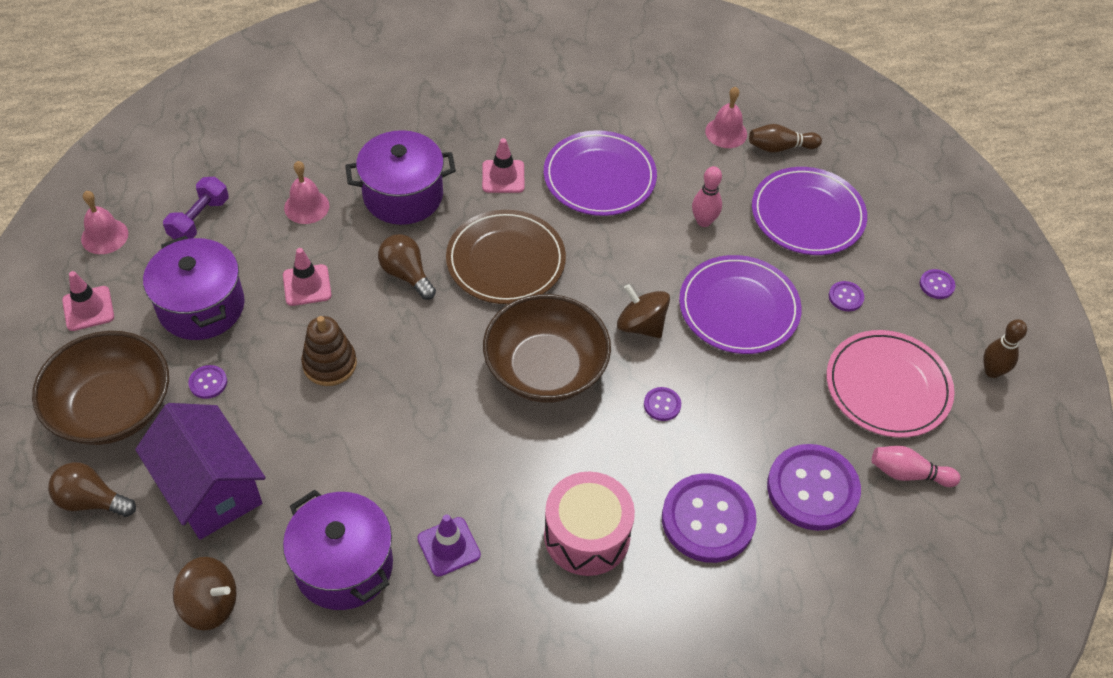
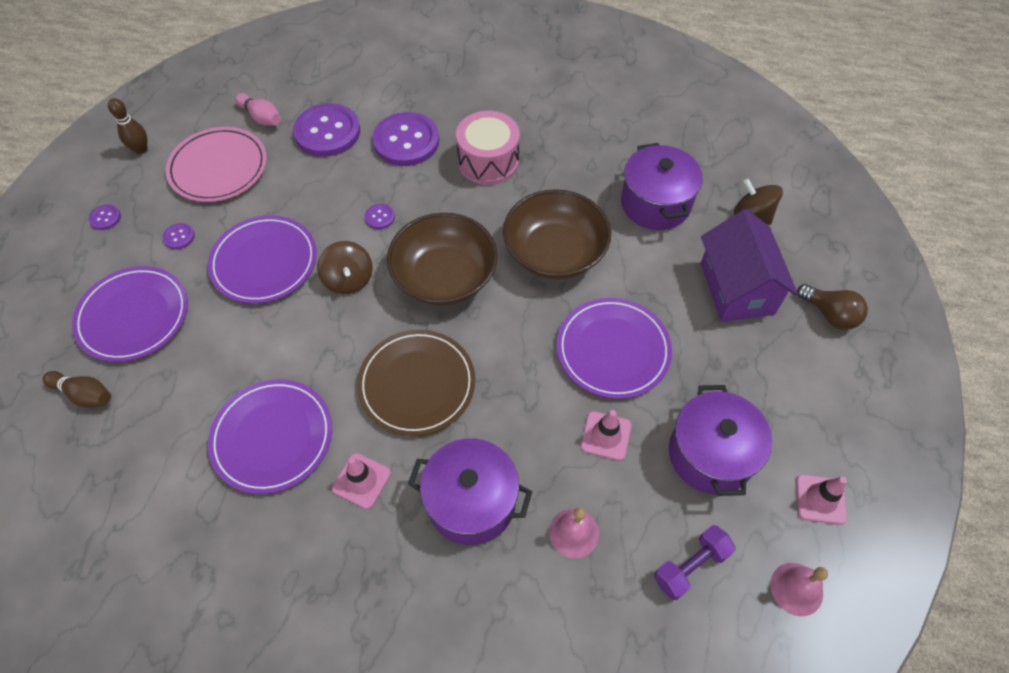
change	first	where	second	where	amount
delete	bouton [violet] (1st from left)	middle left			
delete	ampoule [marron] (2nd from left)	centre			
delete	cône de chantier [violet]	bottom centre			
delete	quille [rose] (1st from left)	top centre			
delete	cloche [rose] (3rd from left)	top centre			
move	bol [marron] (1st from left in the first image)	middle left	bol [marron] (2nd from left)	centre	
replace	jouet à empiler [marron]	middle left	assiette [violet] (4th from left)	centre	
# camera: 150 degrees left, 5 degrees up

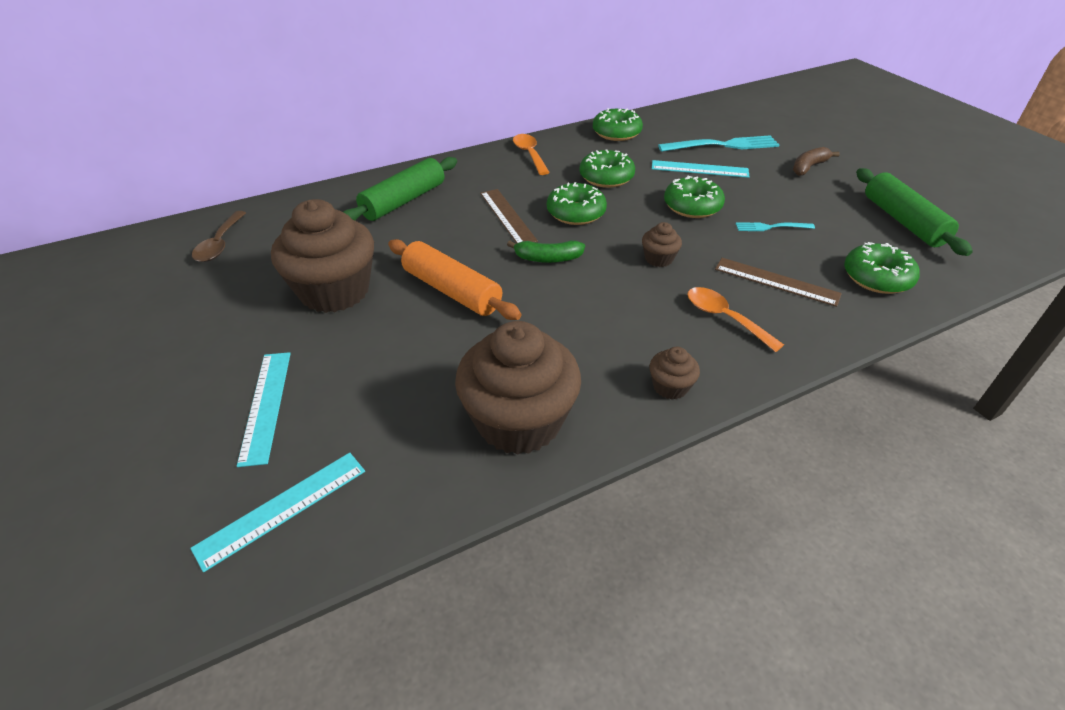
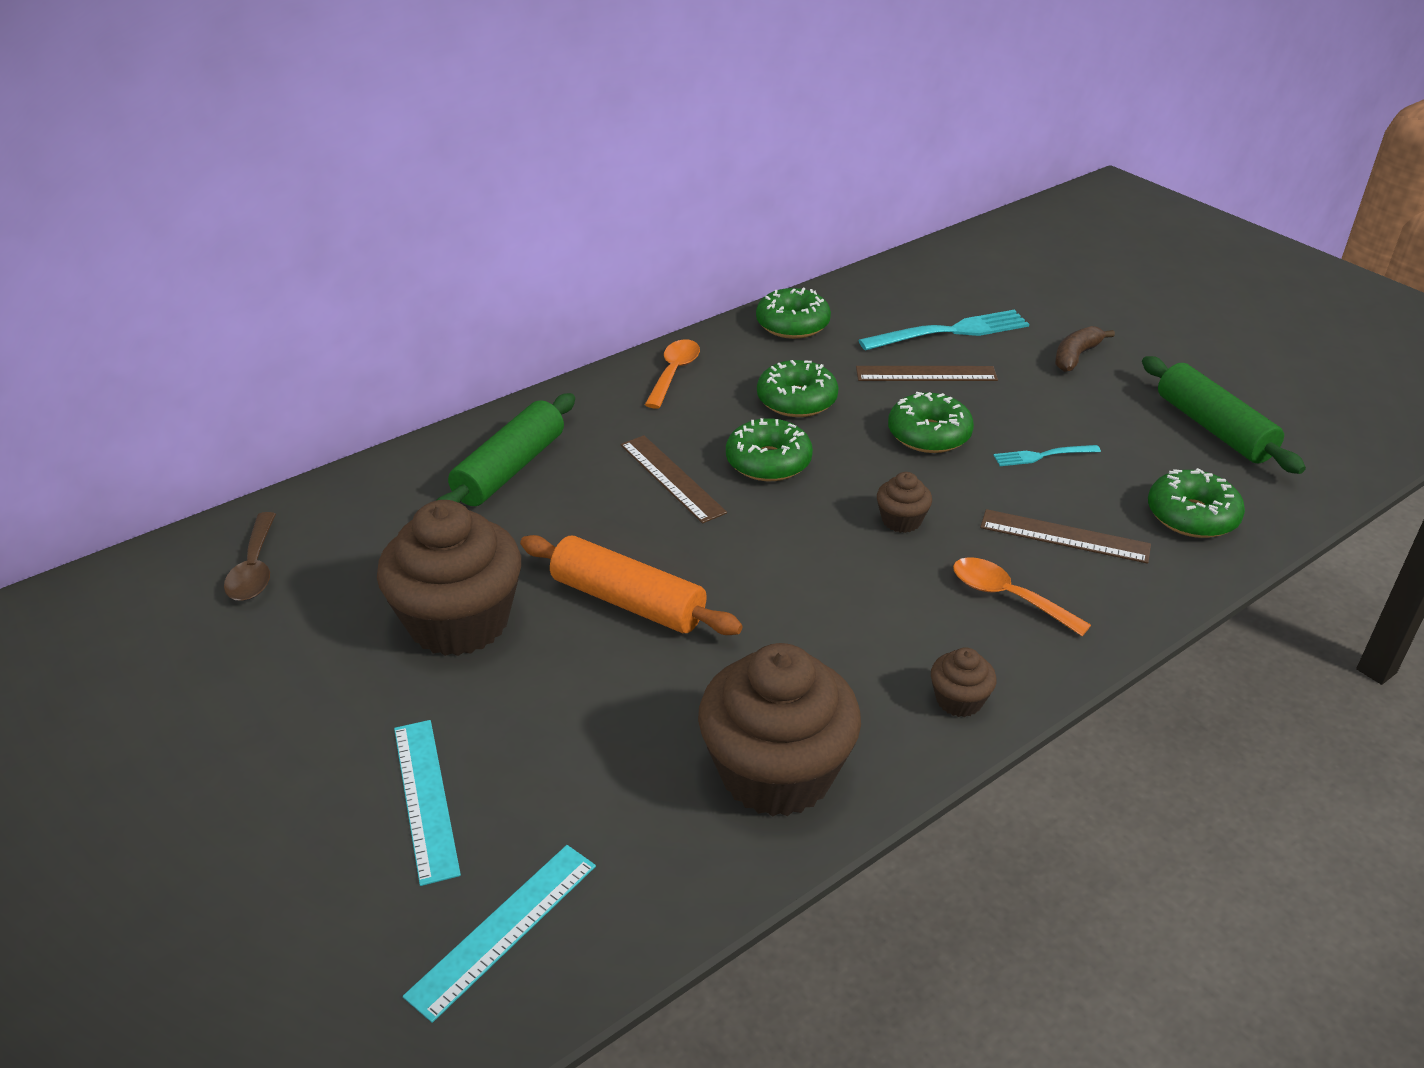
change	first	where	second	where	amount
delete	banane [vert]	centre			
recolor	règle [turquoise] (3rd from left)	top centre	règle [marron] (2nd from left)	centre	
rotate	cuillère [orange] (1st from left)	top centre		centre	45 degrees clockwise
# camera: 10 degrees left, 5 degrees down

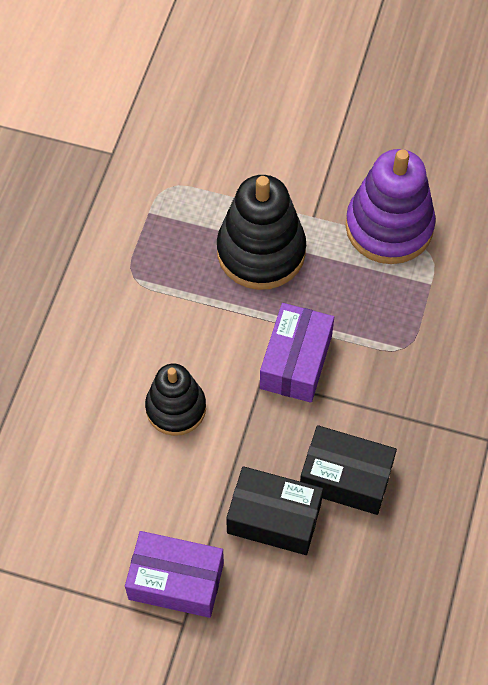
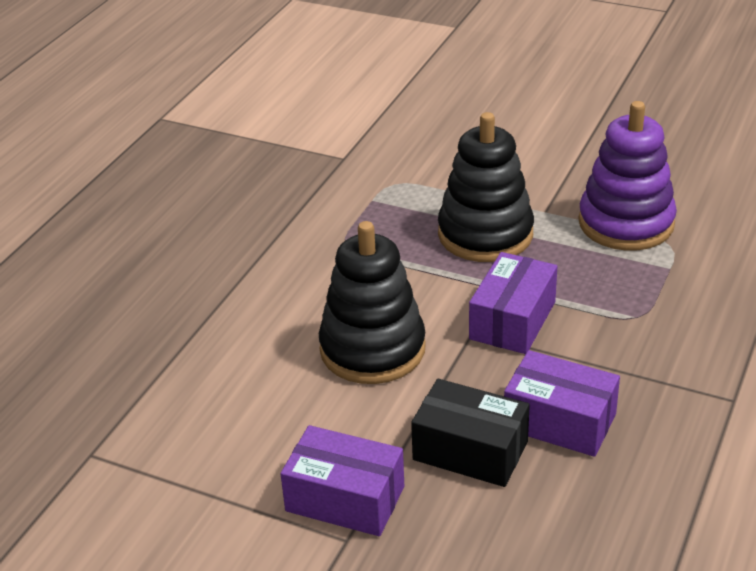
change	first	where	second	where	amount
recolor	boîte [noir] (2nd from left)	bottom right	boîte [violet] (3rd from left)	bottom right	
resize	jouet à empiler [noir] (1st from left)	centre		centre	x1.56
# camera: 10 degrees right, 25 degrees down

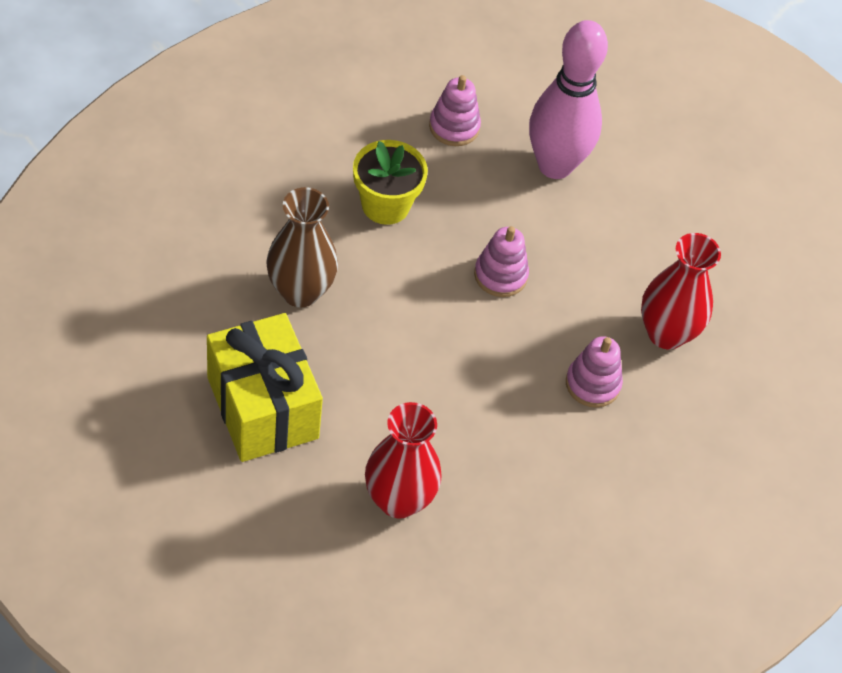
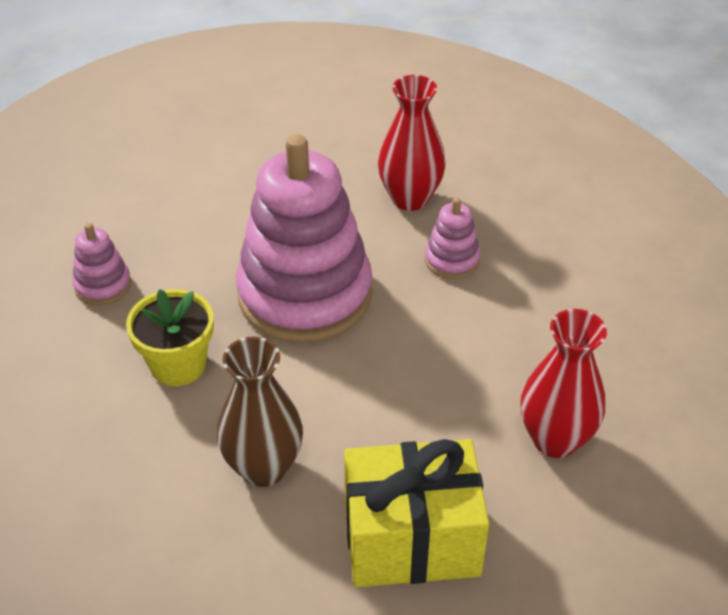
change	first	where	second	where	amount
delete	quille [rose]	top right			
resize	jouet à empiler [rose] (2nd from left)	centre		centre	x2.36
# camera: 65 degrees left, 10 degrees down

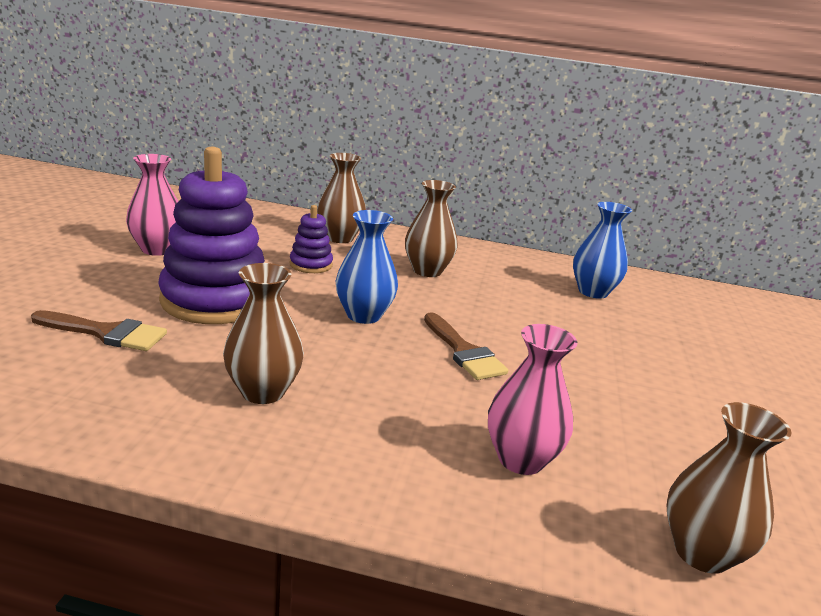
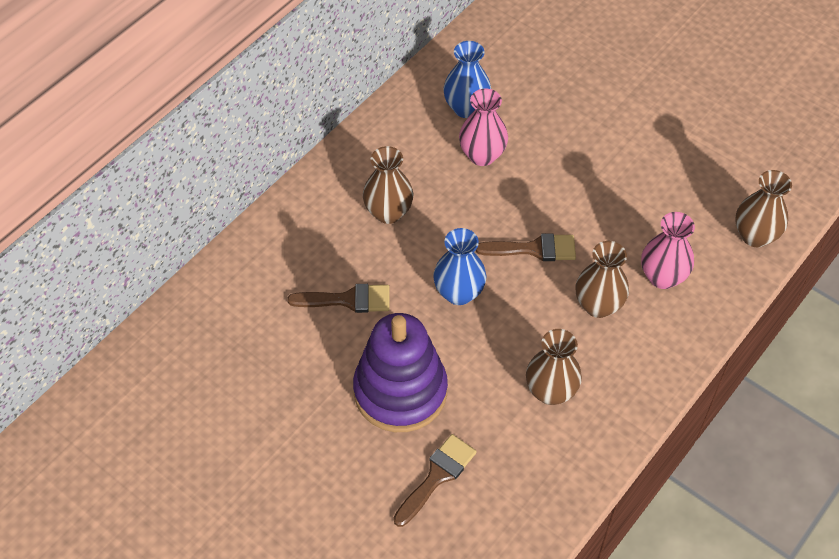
change	first	where	second	where	amount
move	vase [rose] (1st from left)	top left		top centre	
move	vase [marron] (2nd from left in the first image)	top centre	vase [marron] (3rd from left)	middle right	
replace	jouet à empiler [violet] (2nd from left)	centre	pinceau [marron] (1st from left)	centre	
# camera: 60 degrees left, 30 degrees up

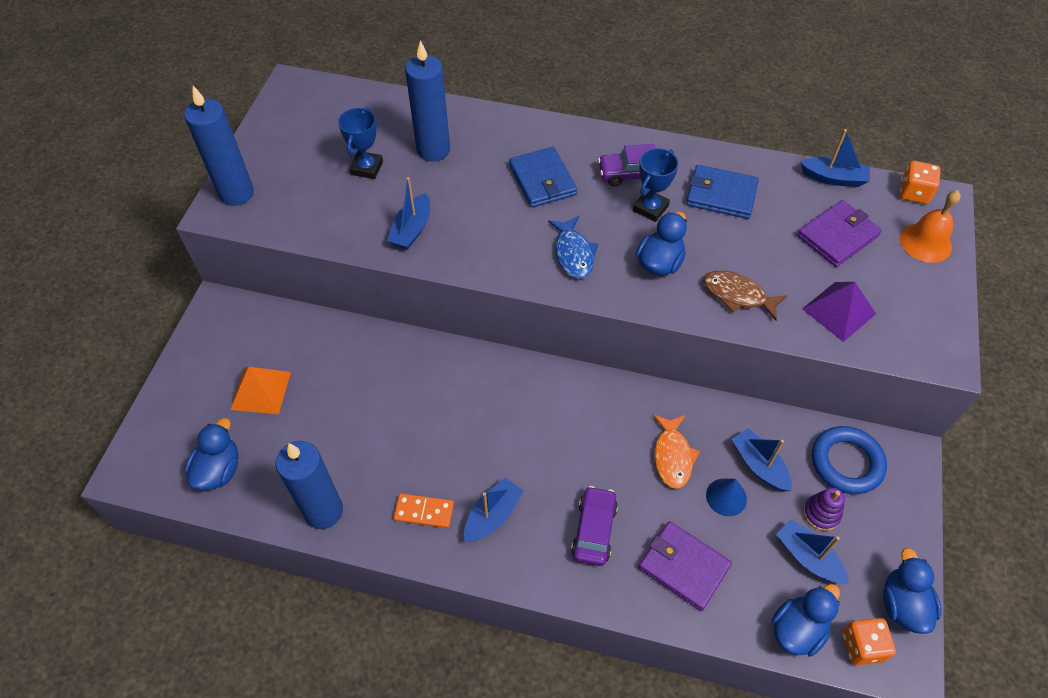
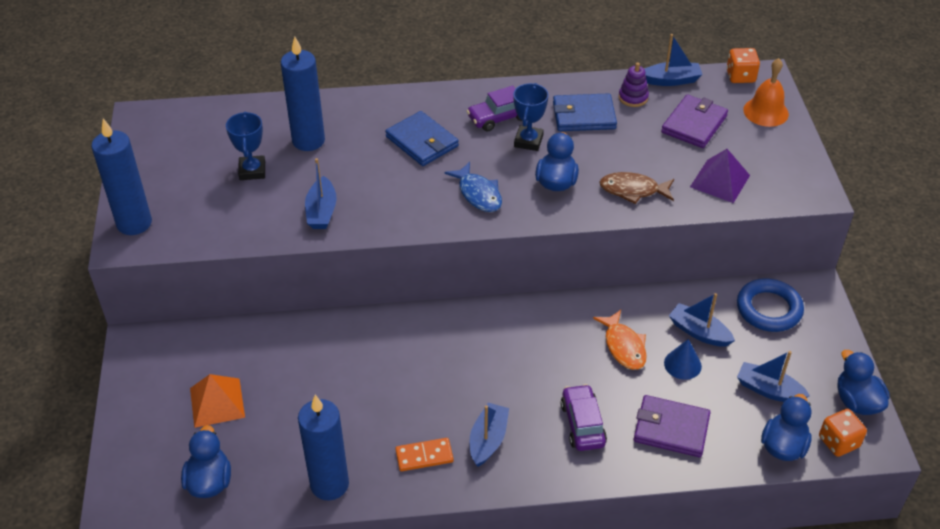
change	first	where	second	where	amount
move	jouet à empiler [violet]	bottom right		top right	
# camera: 20 degrees left, 10 degrees down

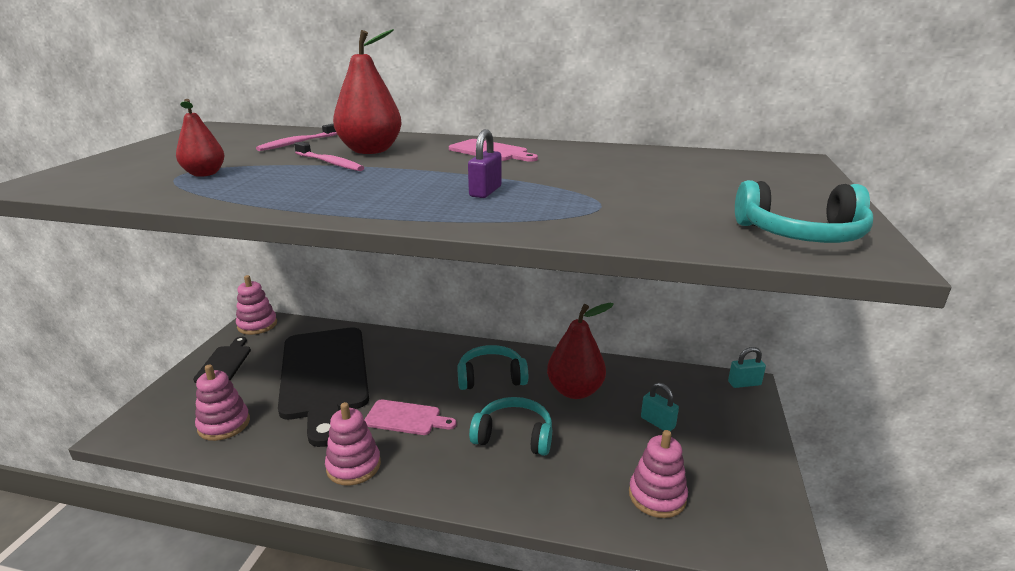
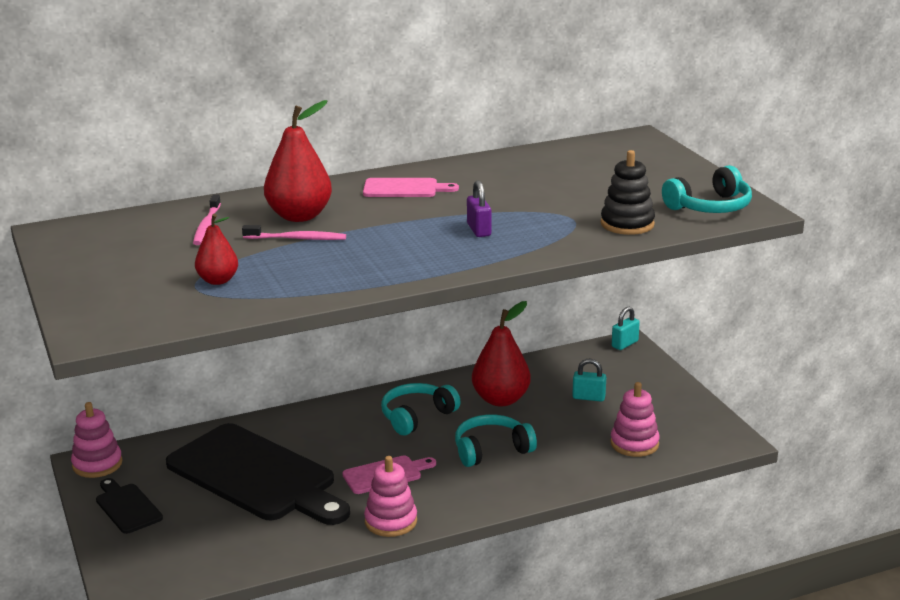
change	first	where	second	where	amount
delete	jouet à empiler [rose] (1st from left)	bottom left			
insert			jouet à empiler [noir]	top right	
# camera: 35 degrees left, 0 degrees up

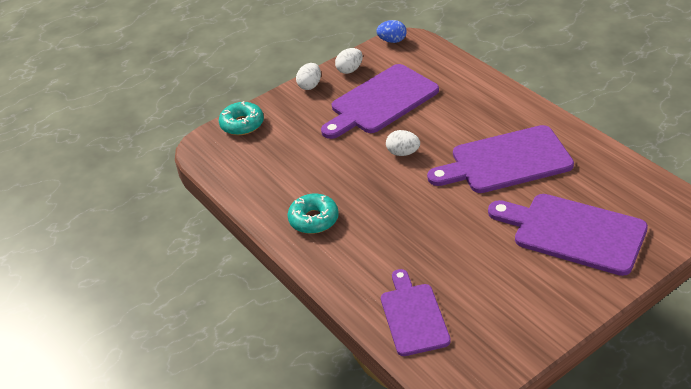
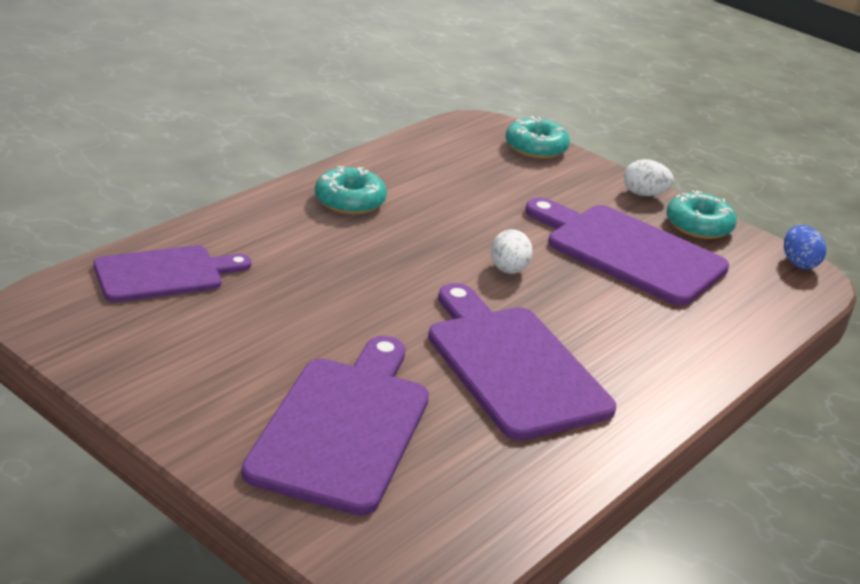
change	first	where	second	where	amount
replace	œuf [blanc] (2nd from left)	top centre	beignet [turquoise] (3rd from left)	middle right	
# camera: 70 degrees right, 10 degrees down

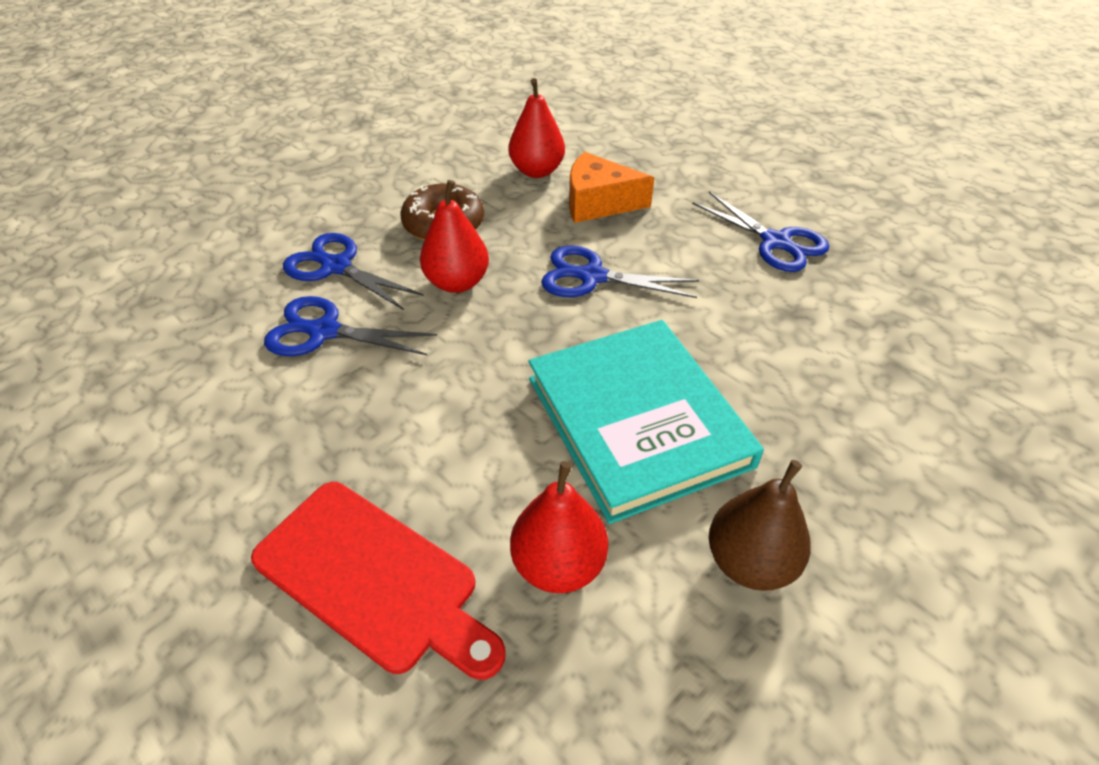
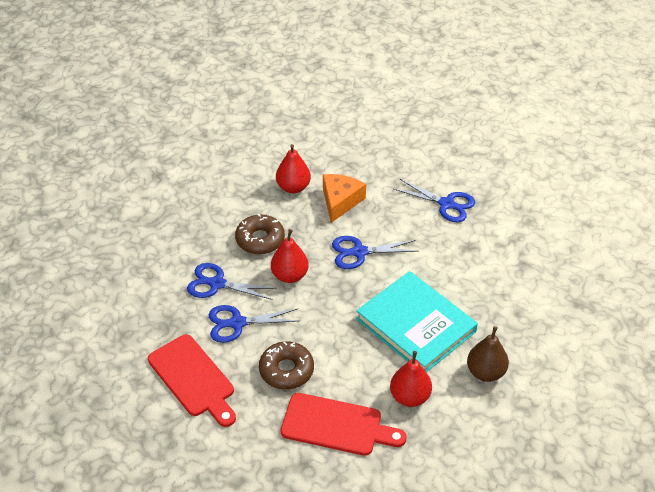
change	first	where	second	where	amount
insert			planche à découper [rouge] (1st from left)	bottom left	
insert			beignet [marron] (2nd from left)	bottom centre	
rotate	fromage [orange]	top centre		centre	120 degrees clockwise
# camera: 20 degrees left, 0 degrees up

